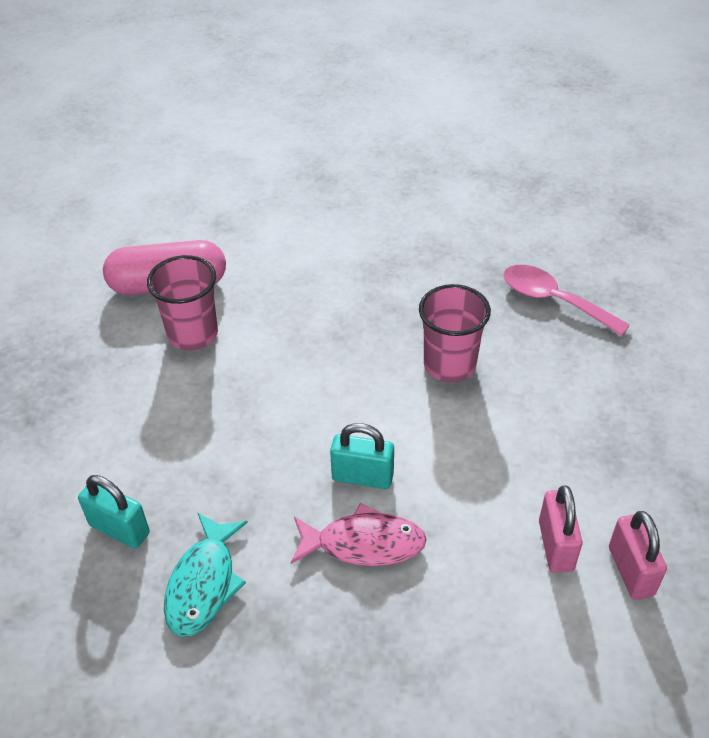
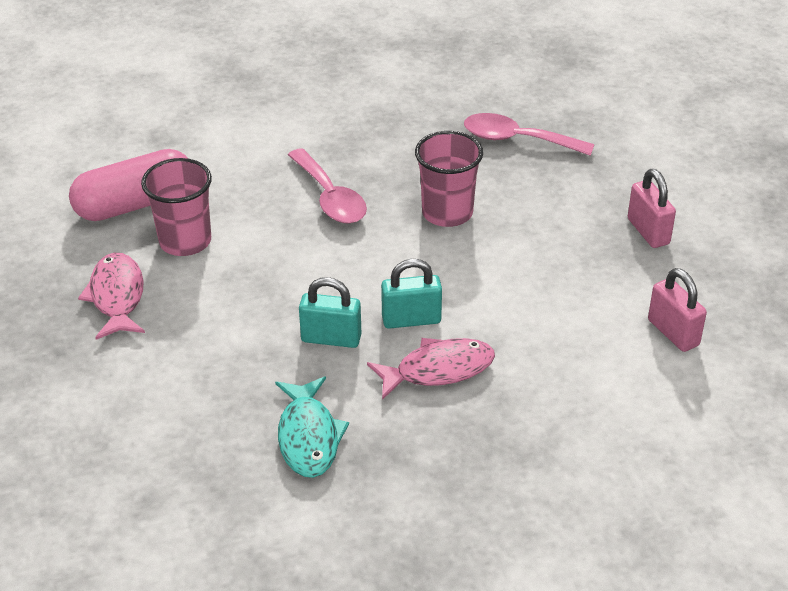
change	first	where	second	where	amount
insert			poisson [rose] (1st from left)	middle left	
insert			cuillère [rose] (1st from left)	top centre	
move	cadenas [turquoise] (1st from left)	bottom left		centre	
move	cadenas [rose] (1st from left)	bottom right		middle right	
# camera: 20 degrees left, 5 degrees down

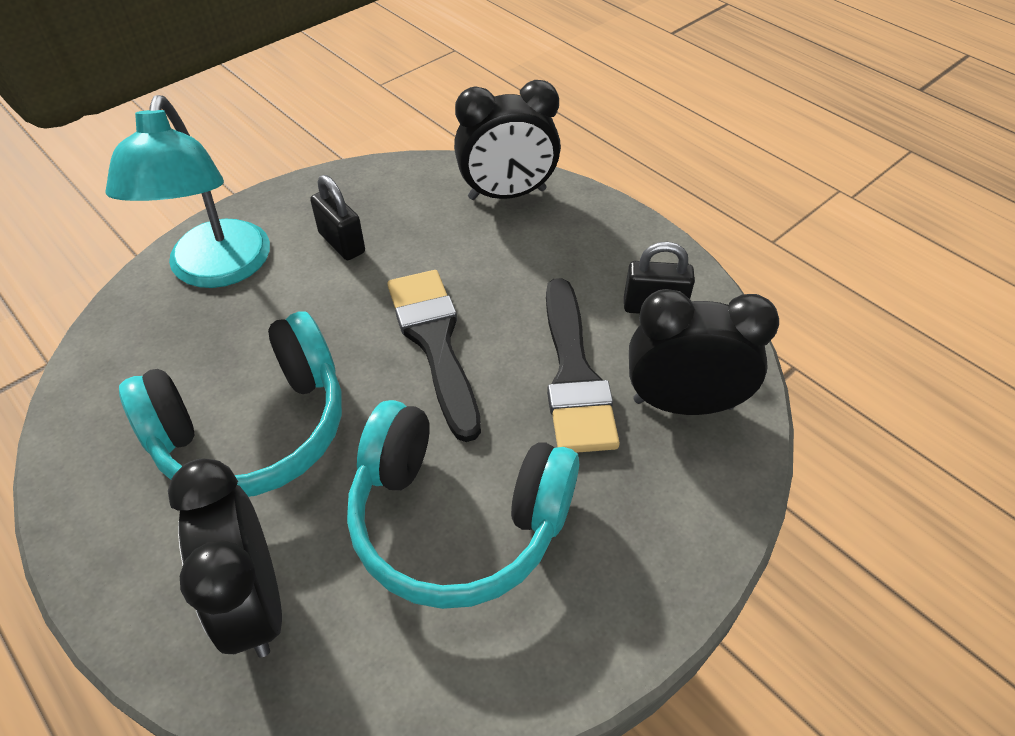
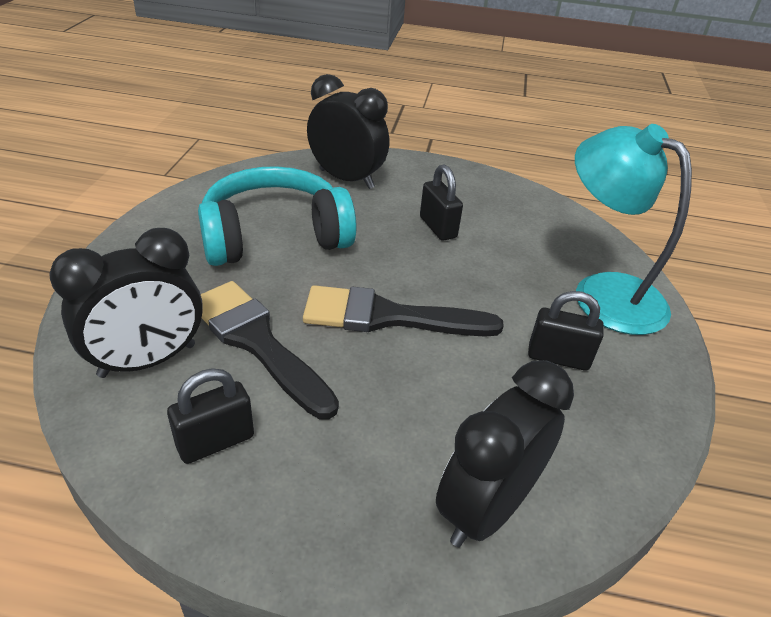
change	first	where	second	where	amount
replace	casque audio [turquoise] (1st from left)	middle left	cadenas [noir] (2nd from left)	top centre	
rotate	pinceau [noir] (1st from left in the first image)	centre	pinceau [noir] (2nd from left)	centre	150 degrees clockwise
# camera: 140 degrees right, 10 degrees down

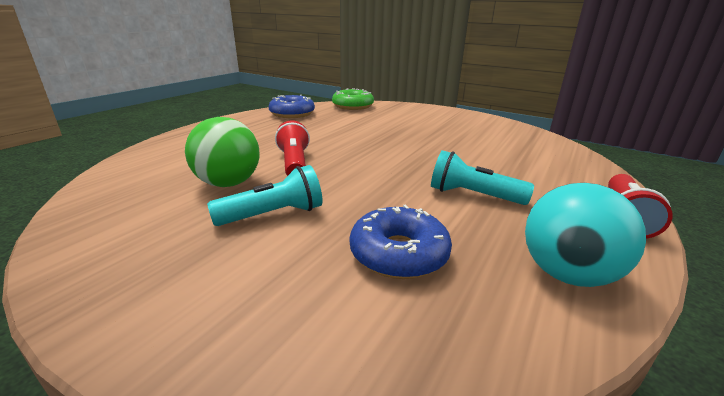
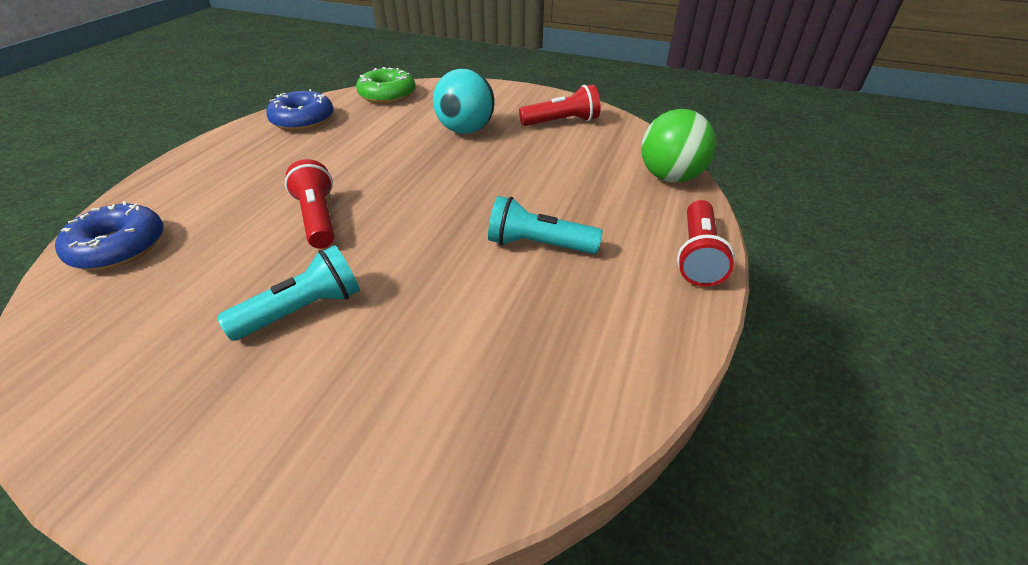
change	first	where	second	where	amount
insert			lampe de poche [rouge] (2nd from left)	top centre	
move	balle [vert]	middle left		top centre	
move	beignet [bleu] (2nd from left in the first image)	centre	beignet [bleu] (1st from left)	middle left	
move	balle [turquoise]	middle right		top centre	
# camera: 10 degrees left, 15 degrees up

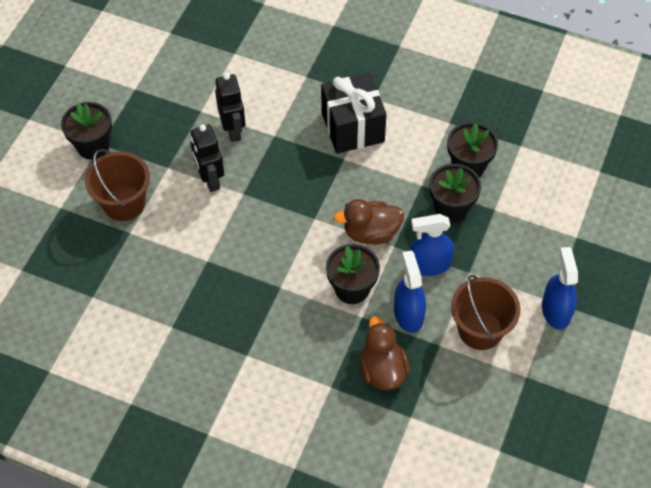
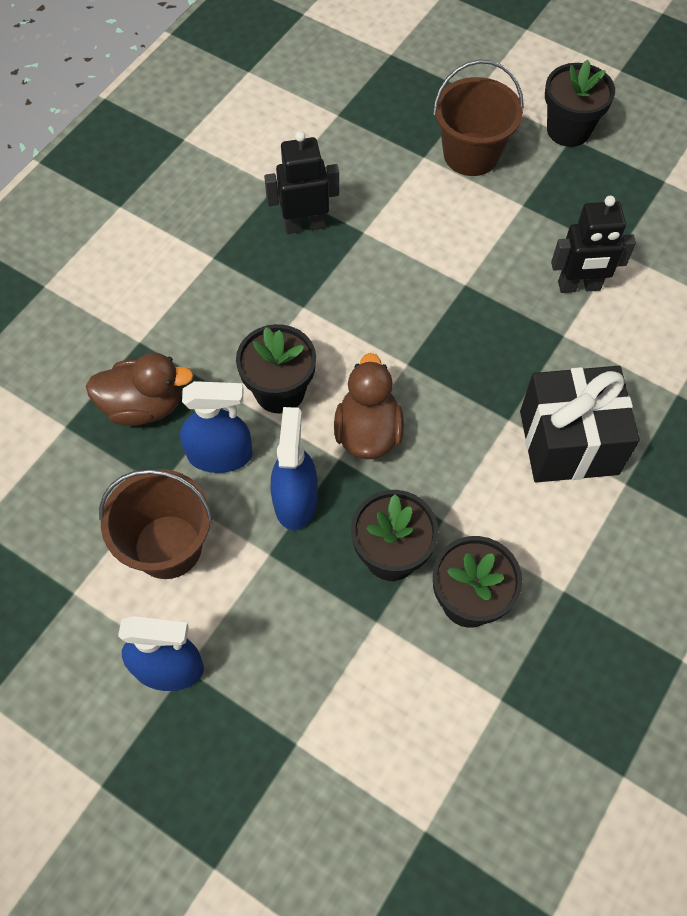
change	first	where	second	where	amount
move	robot [noir] (1st from left)	top left		top centre	
# camera: 100 degrees right, 5 degrees up

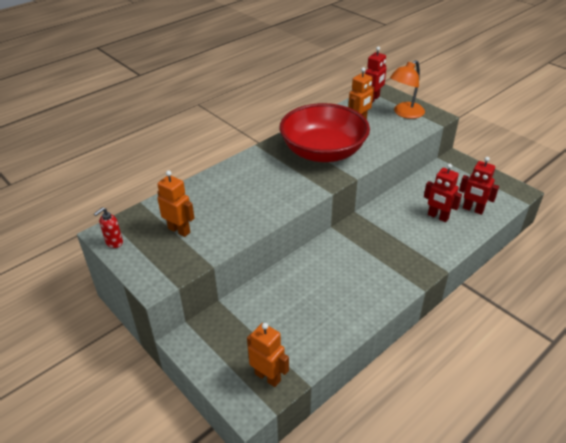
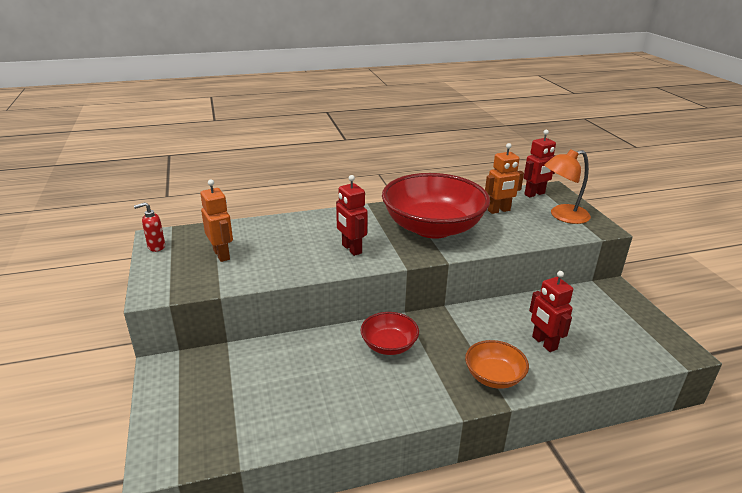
change	first	where	second	where	amount
delete	robot [orange] (2nd from left)	bottom centre			
insert			bol [rouge] (1st from left)	bottom centre	
insert			bol [orange]	bottom right	
move	robot [rouge] (3rd from left in the first image)	middle right	robot [rouge] (1st from left)	centre	
# camera: 25 degrees right, 10 degrees down

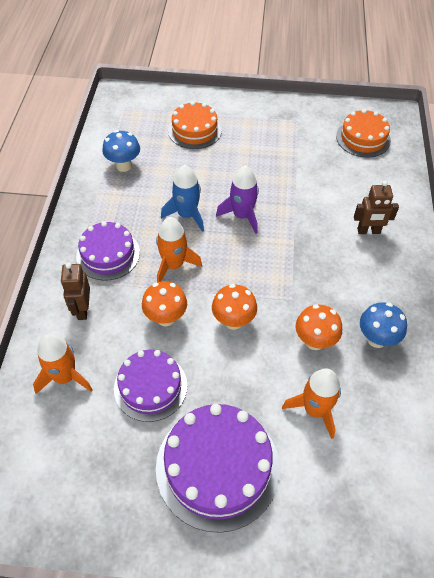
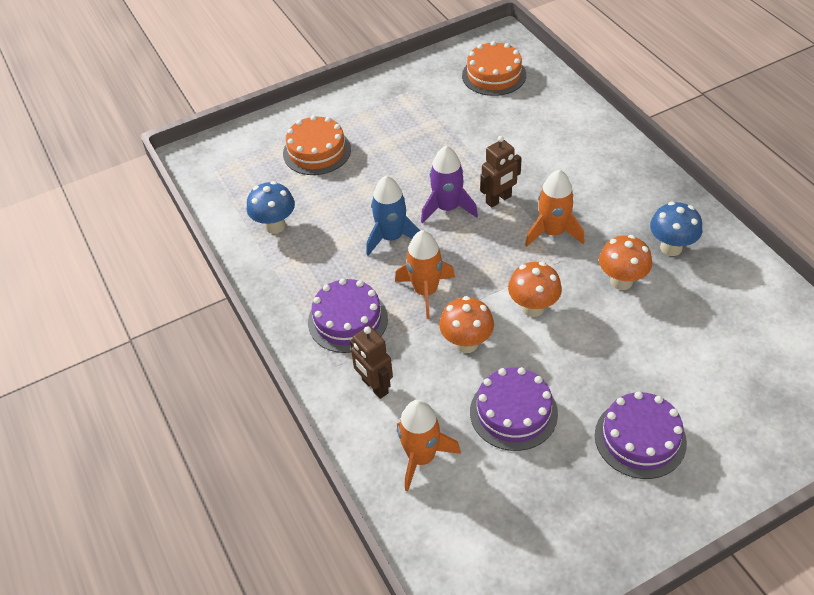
change	first	where	second	where	amount
move	fusée [orange] (3rd from left)	bottom right		middle right	
move	robot [marron] (2nd from left)	middle right		top centre	
resize	gâteau [violet] (3rd from left)	bottom centre		bottom right	x0.64
# camera: 30 degrees left, 5 degrees down

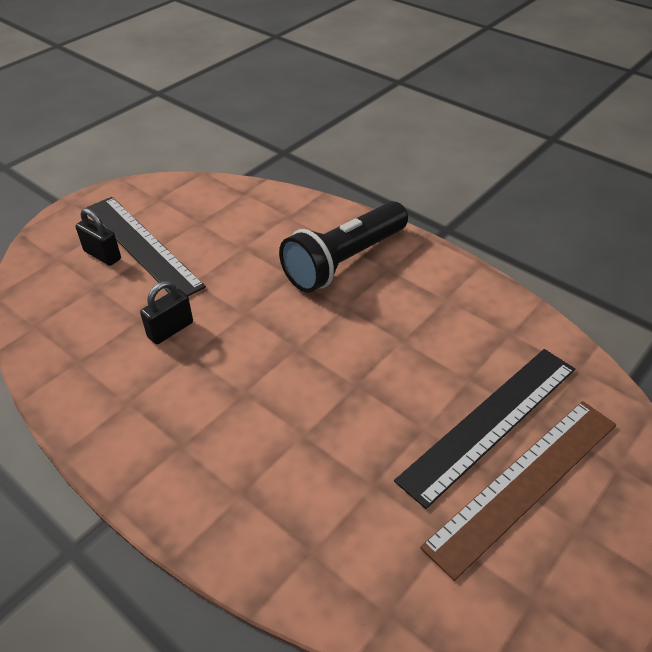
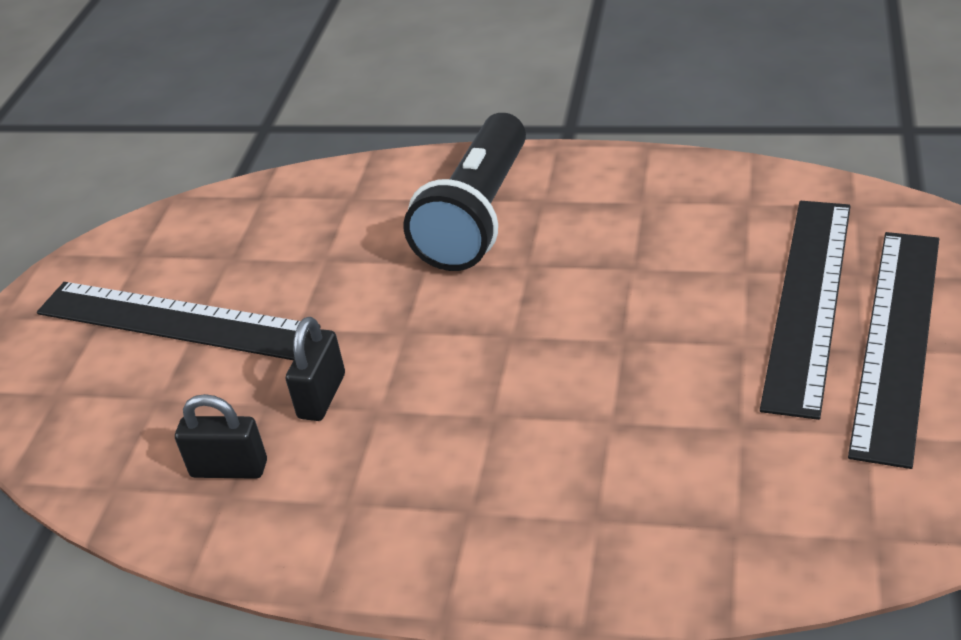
change	first	where	second	where	amount
move	cadenas [noir] (1st from left)	middle left		bottom left	
recolor	règle [marron]	bottom right	règle [noir] (3rd from left)	middle right	
# camera: 25 degrees left, 5 degrees down

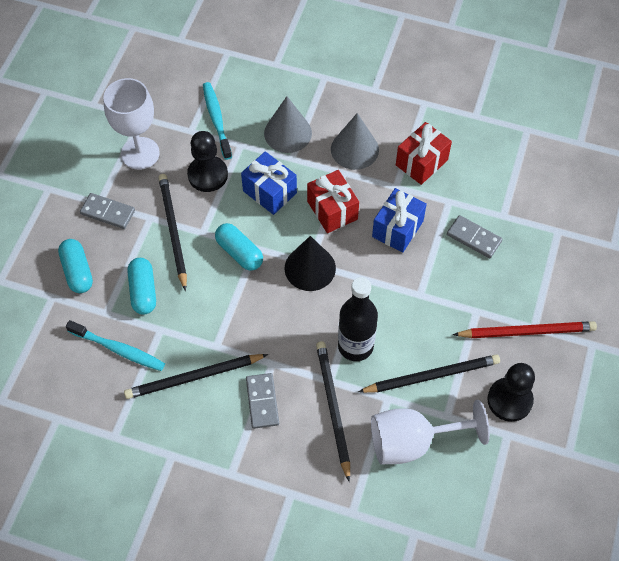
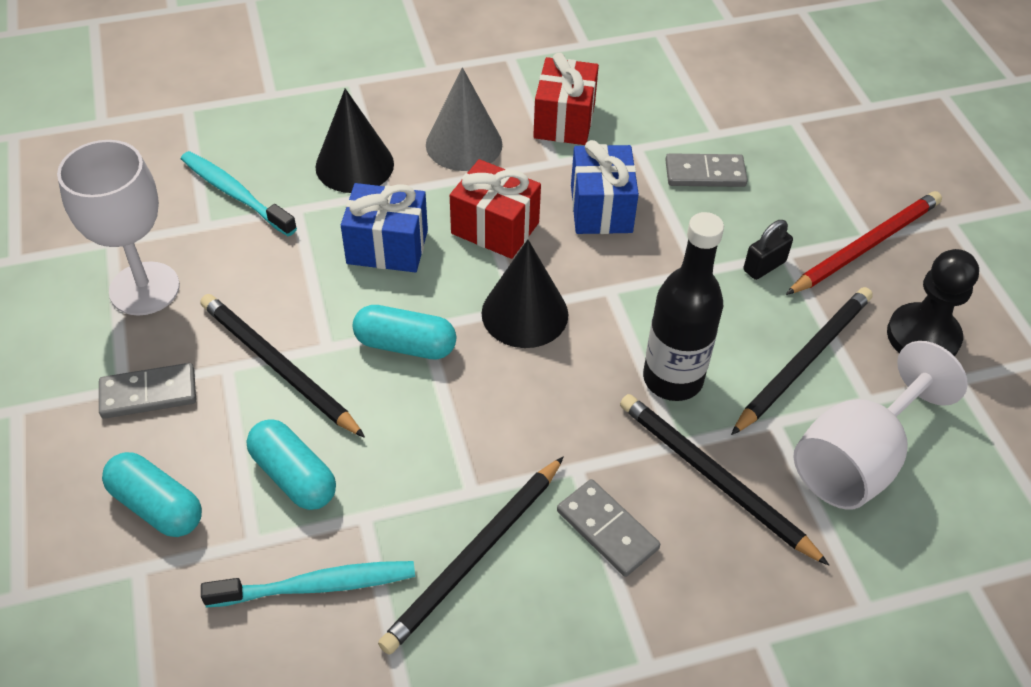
change	first	where	second	where	amount
delete	pion [noir] (1st from left)	top centre			
insert			cadenas [noir]	middle right	
recolor	cône [gris] (1st from left)	top centre	cône [noir] (1st from left)	top centre	
# camera: 35 degrees left, 10 degrees down

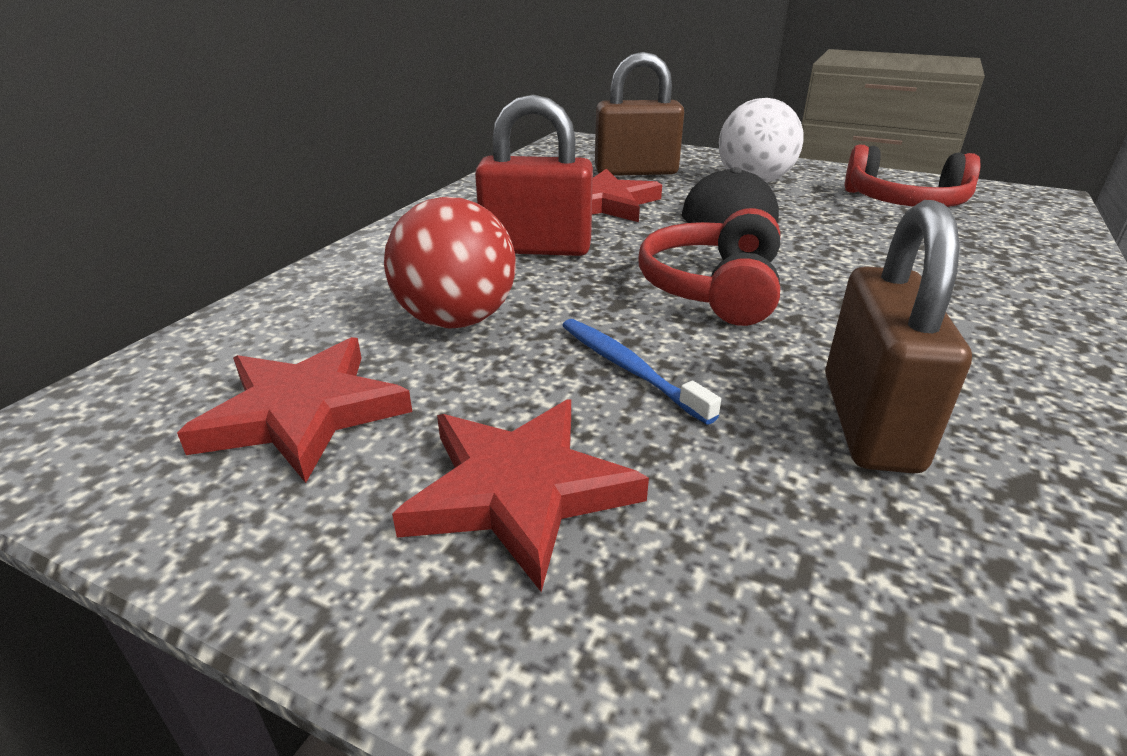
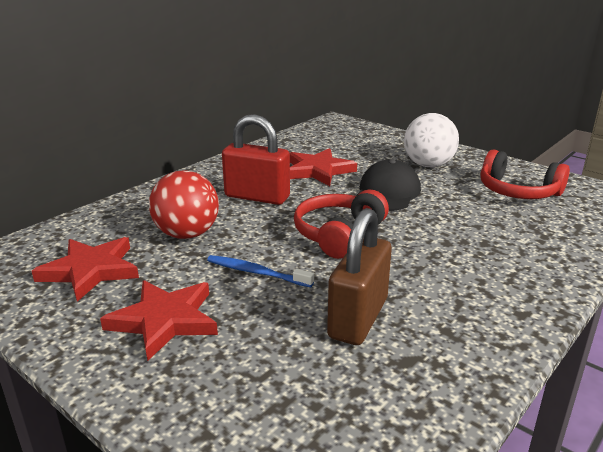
change	first	where	second	where	amount
delete	cadenas [marron] (1st from left)	top centre			
rotate	brosse à dents [bleu]	centre		centre	45 degrees counterclockwise
# camera: 15 degrees right, 5 degrees down

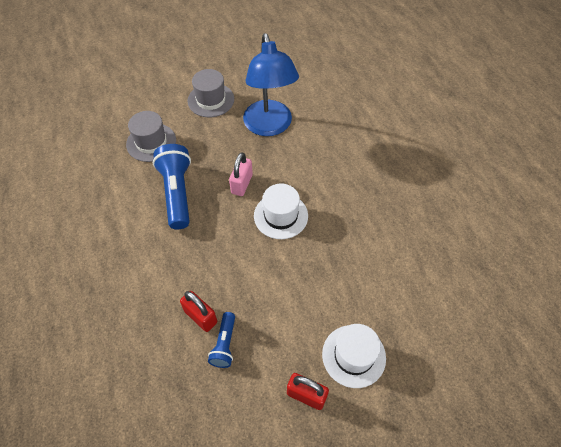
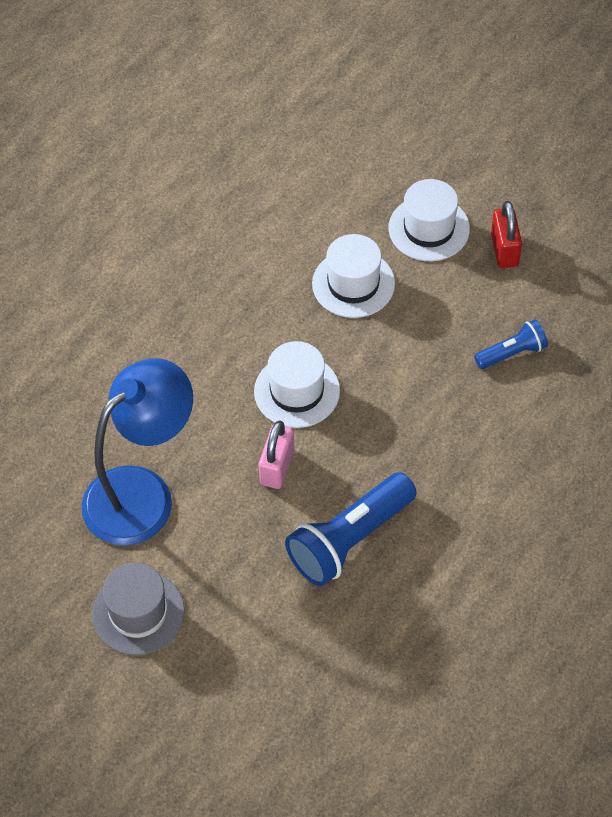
change	first	where	second	where	amount
delete	chapeau [gris] (1st from left)	top left			
delete	cadenas [rouge] (1st from left)	bottom centre			
insert			chapeau [blanc] (2nd from left)	centre	
rotate	cadenas [rose]	centre		centre	60 degrees counterclockwise
# camera: 120 degrees left, 0 degrees up

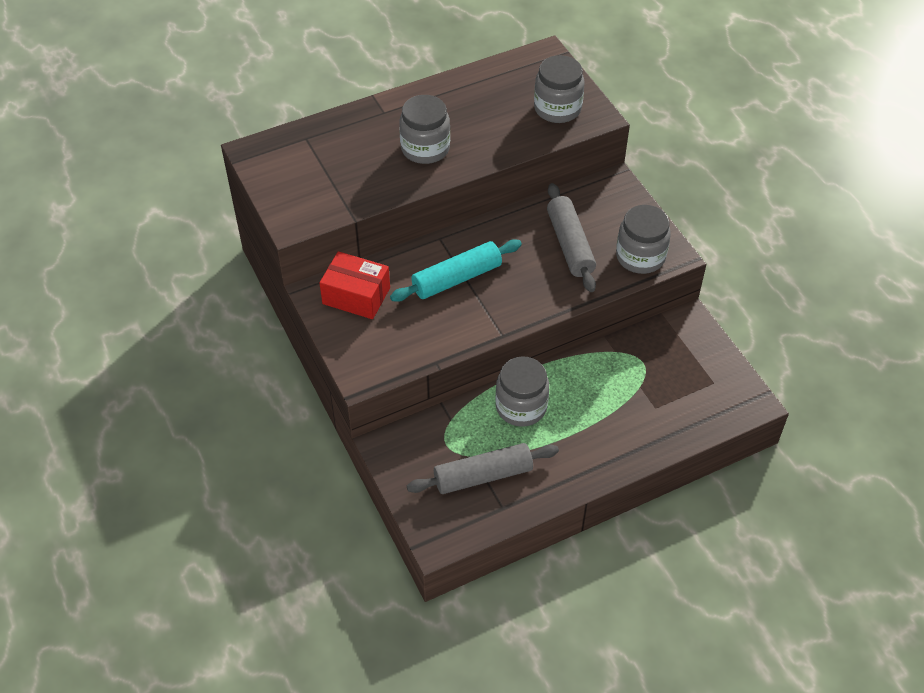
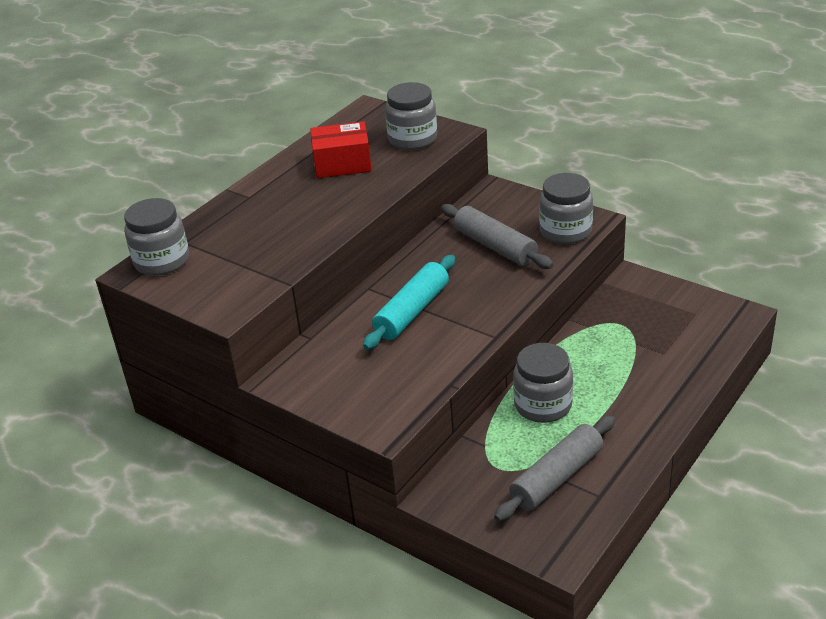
change	first	where	second	where	amount
move	boîte [rouge]	centre		top centre	
move	bocal [gris] (1st from left)	top centre		middle left	
# camera: 25 degrees left, 15 degrees down

